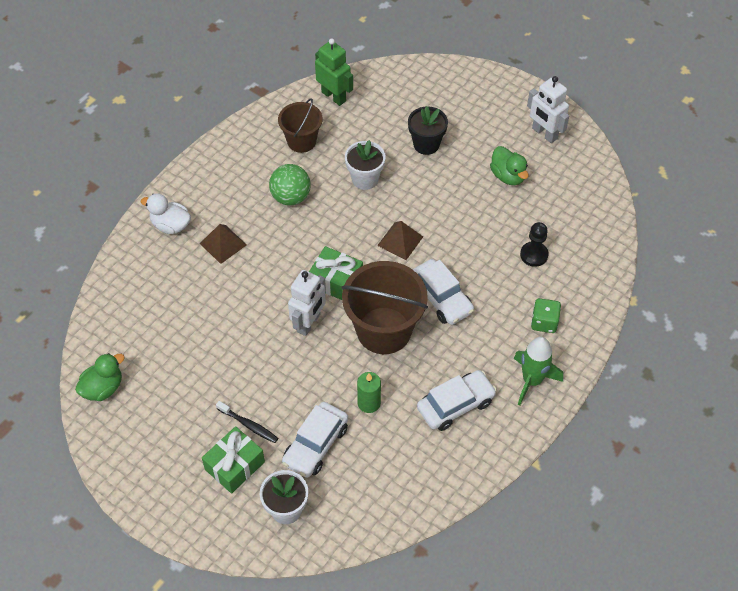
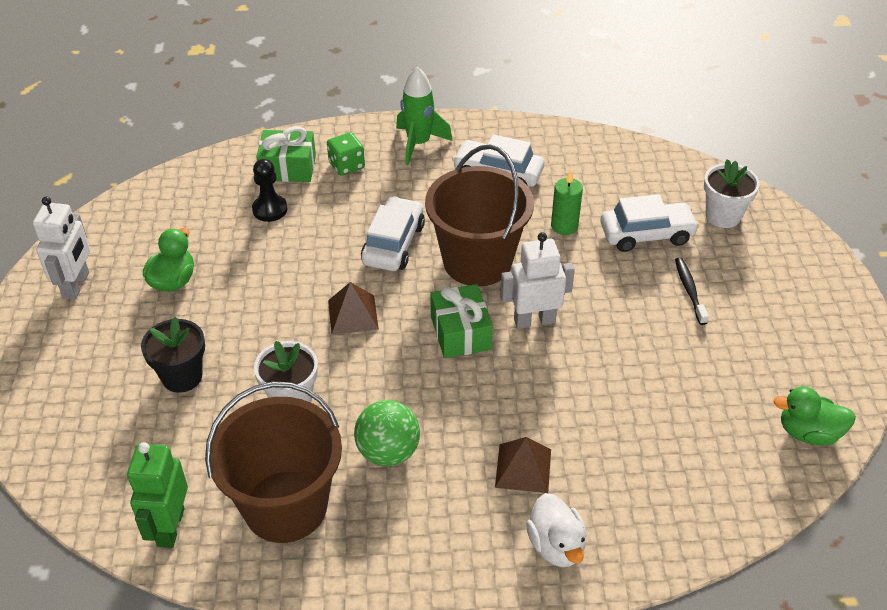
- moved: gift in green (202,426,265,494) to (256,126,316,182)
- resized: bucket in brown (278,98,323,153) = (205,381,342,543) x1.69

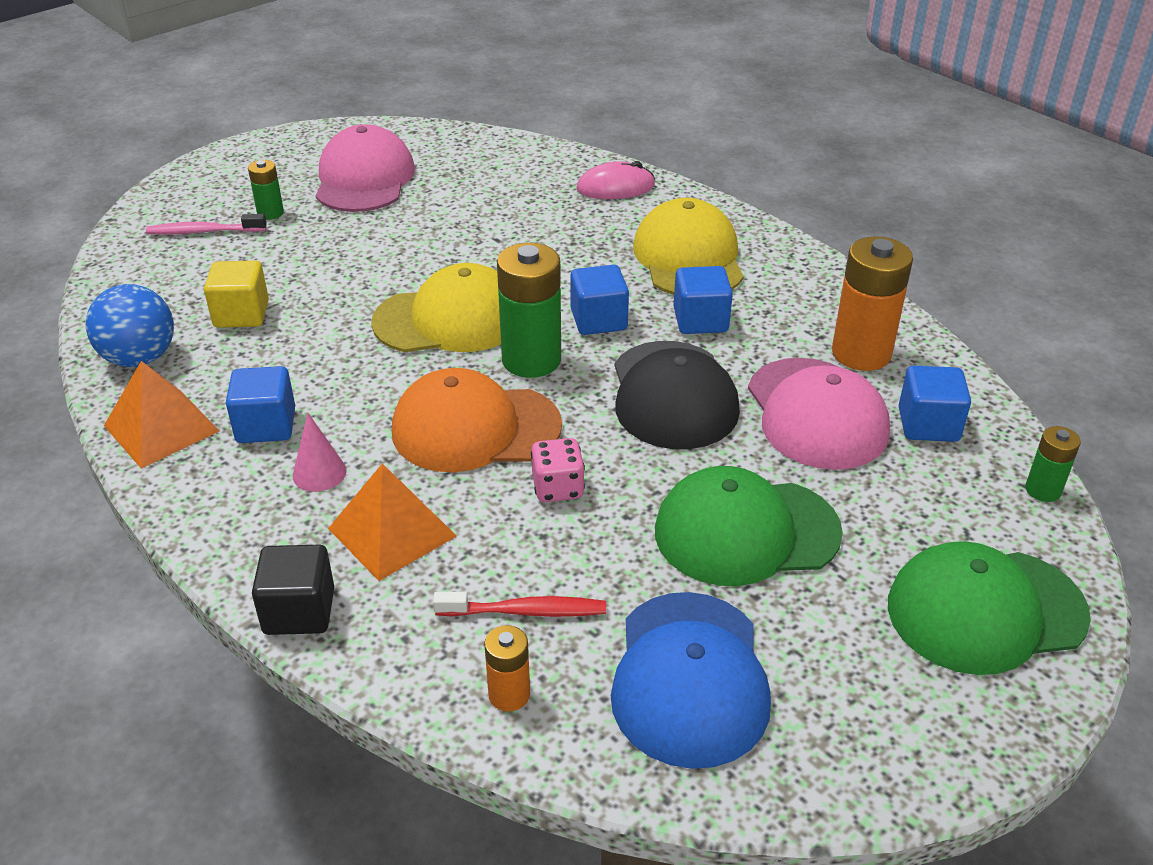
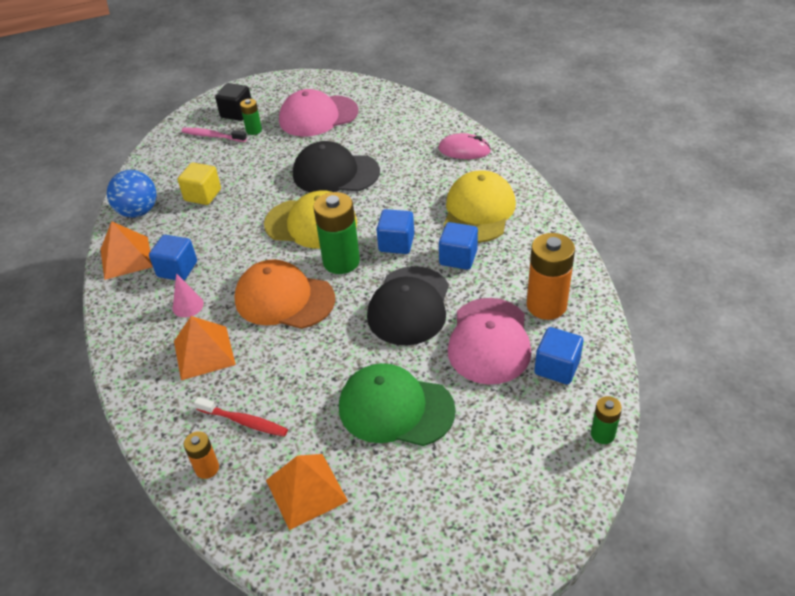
- removed: dice in pink (531,438,585,502)
- removed: cap in green (888,541,1091,675)
- added: cap in black (293,141,380,192)
- moved: cube in black (252,545,334,635) to (215,83,251,121)
- replaced: cap in blue (611,592,771,769) to pyramid in orange (266,454,348,530)
- turned: cap in pink (315,124,415,212) = (279,89,359,137) 135 degrees counterclockwise

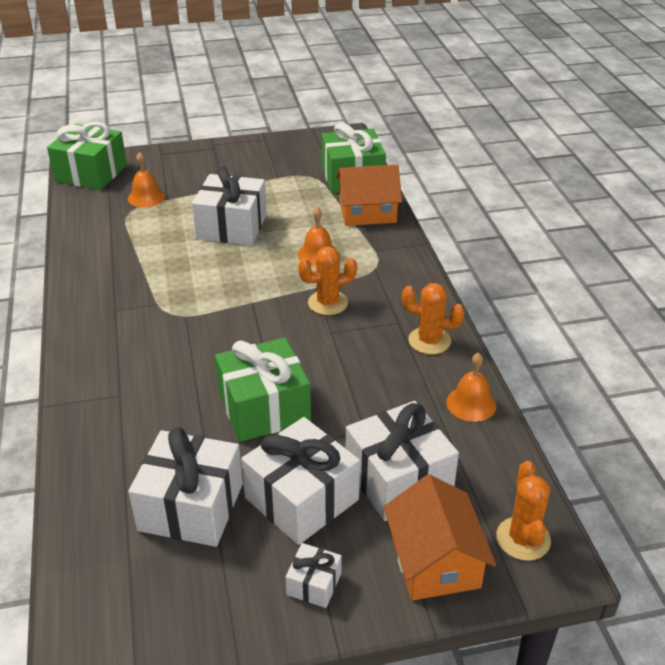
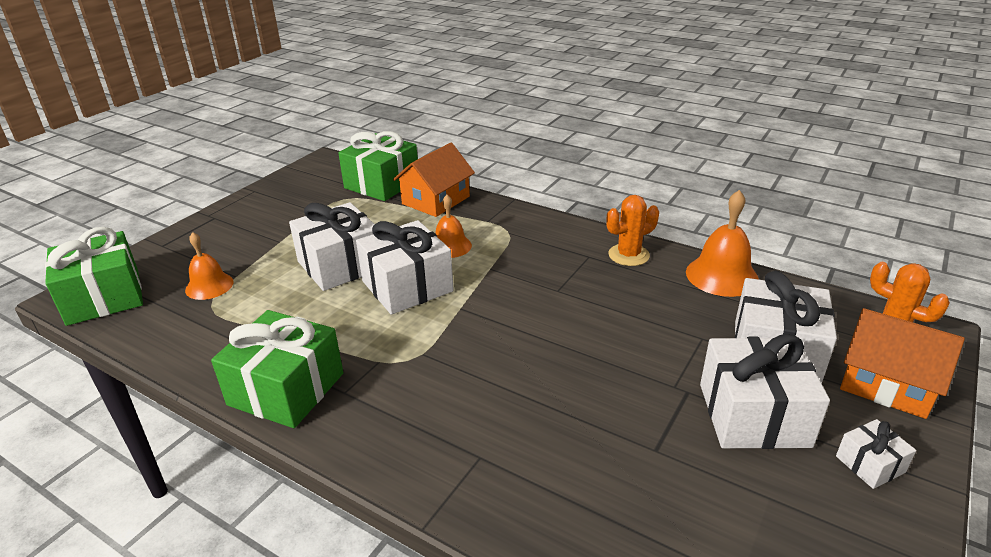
- removed: cactus in orange (298,247,357,315)
- moved: gift in white (128,427,243,547) to (356,220,454,315)
- moved: gift in green (215,338,311,442) to (211,310,343,428)
- resized: bell in orange (446,352,497,422) = (686,190,759,297) x1.52

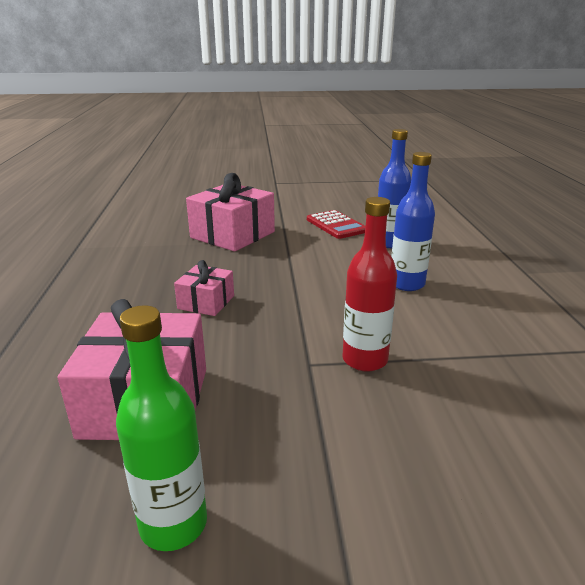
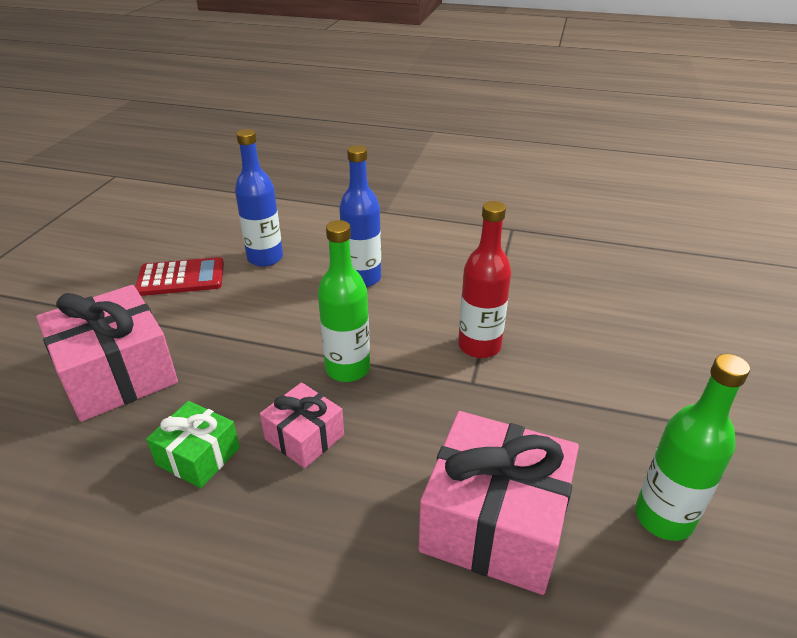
- added: gift in green (146,401,240,488)
- added: bottle in green (318,220,370,382)

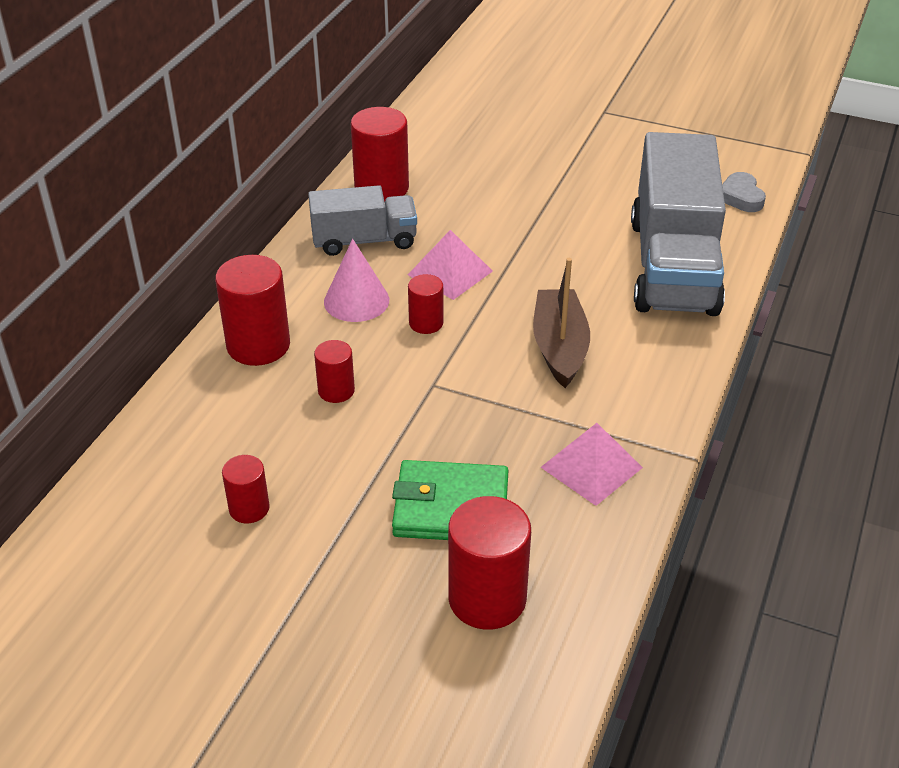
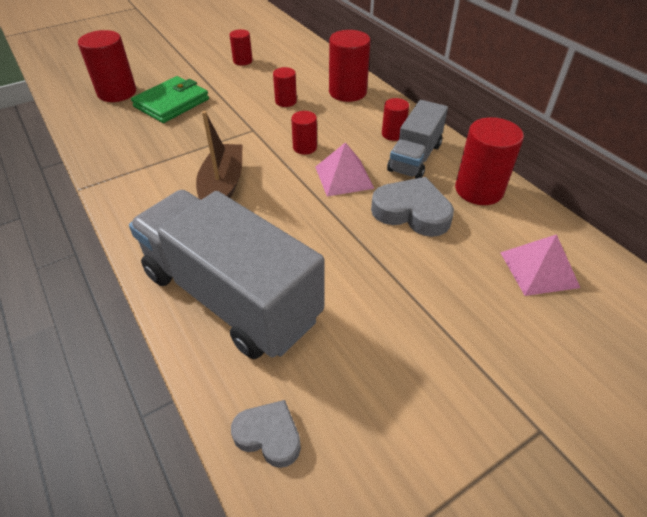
- removed: cone in pink (324,239,389,322)
- added: heart in grey (371,177,454,237)
- added: cylinder in red (382,98,409,141)
- moved: pyramid in pink (541,423,643,506) to (500,234,580,296)
- turned: boat in brown (533,258,590,388) = (196,111,242,200) 120 degrees counterclockwise

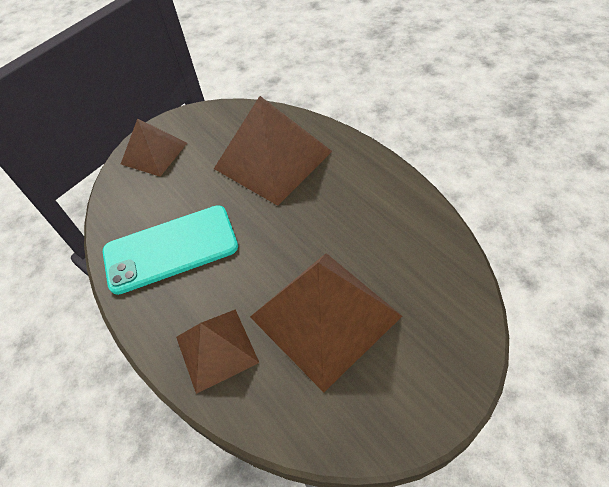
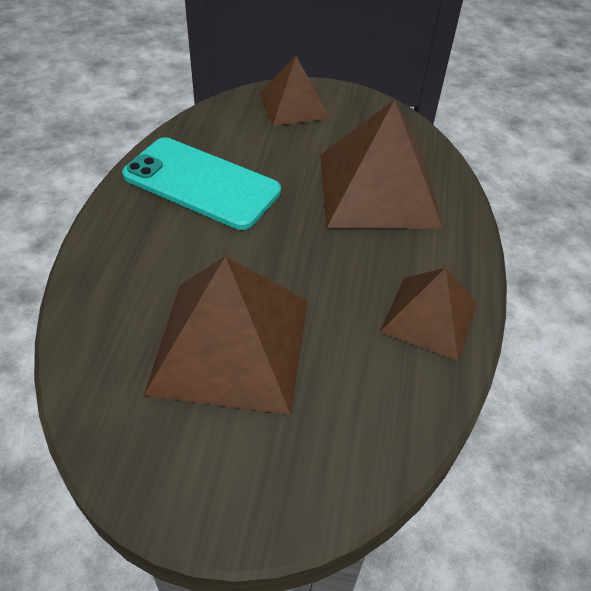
- moved: pyramid in brown (176,309,259,394) to (380,268,478,361)

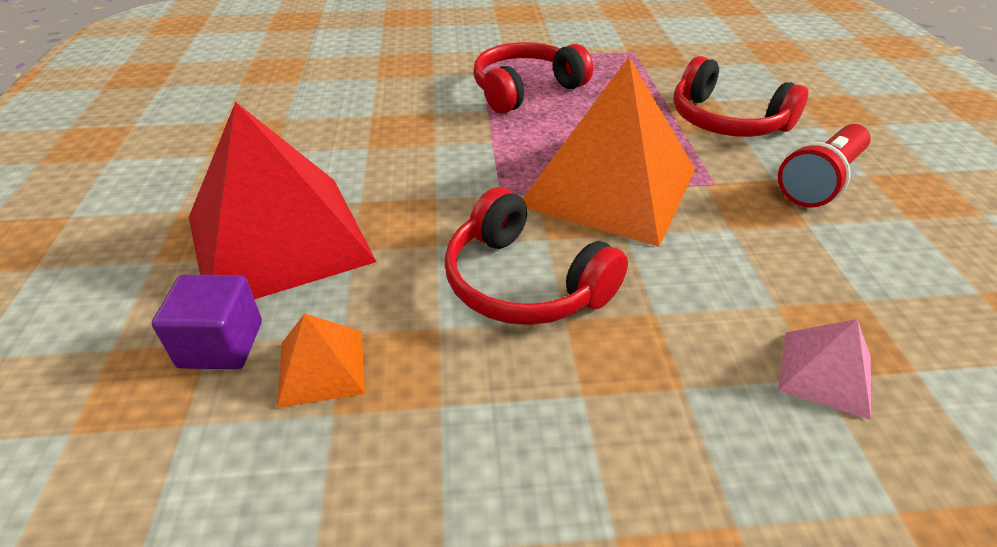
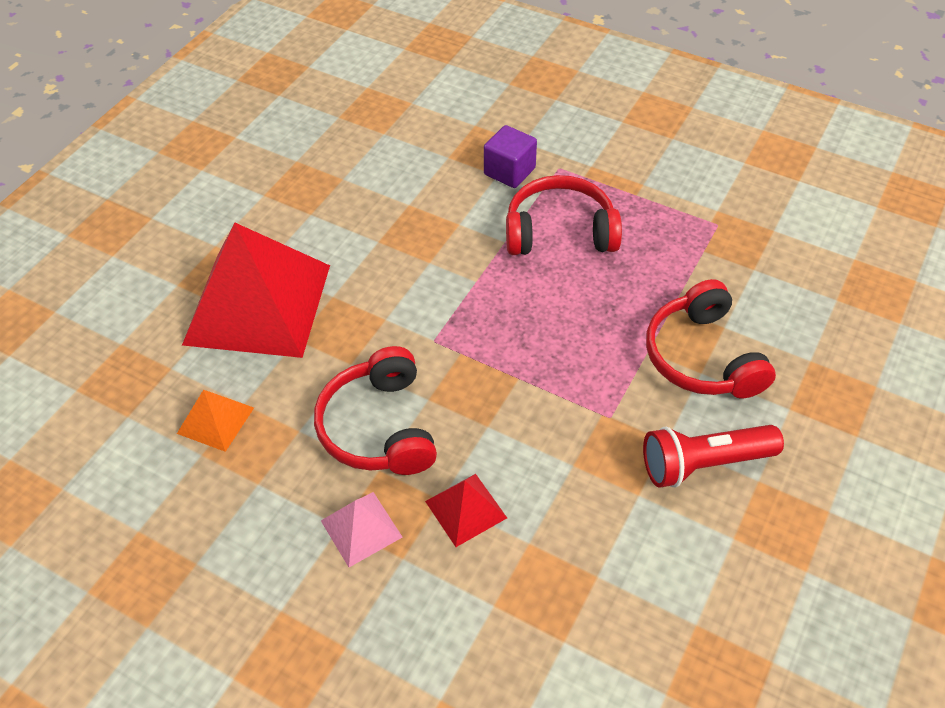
- removed: pyramid in orange (523,57,695,247)
- added: pyramid in red (425,474,507,547)
- moved: cube in purple (152,274,262,369) to (484,125,537,188)
- moved: pyramid in pink (778,319,871,420) to (321,492,402,567)

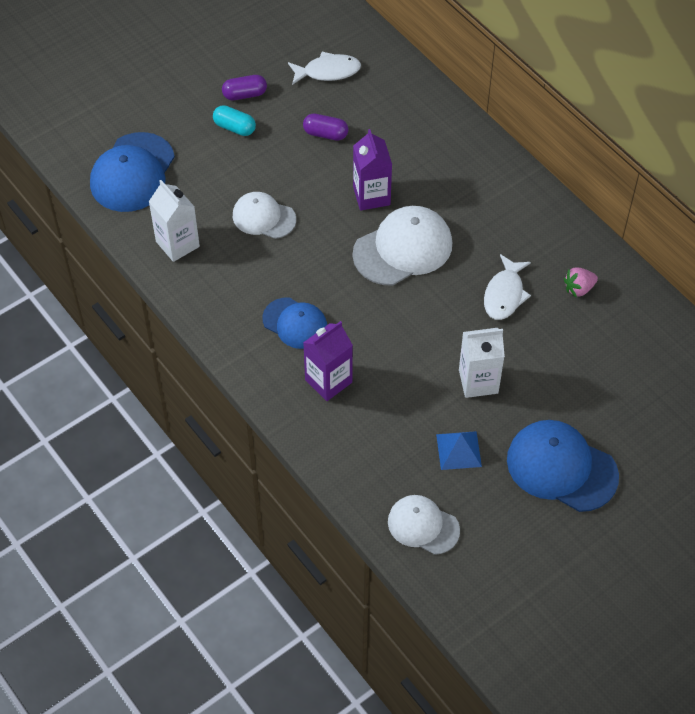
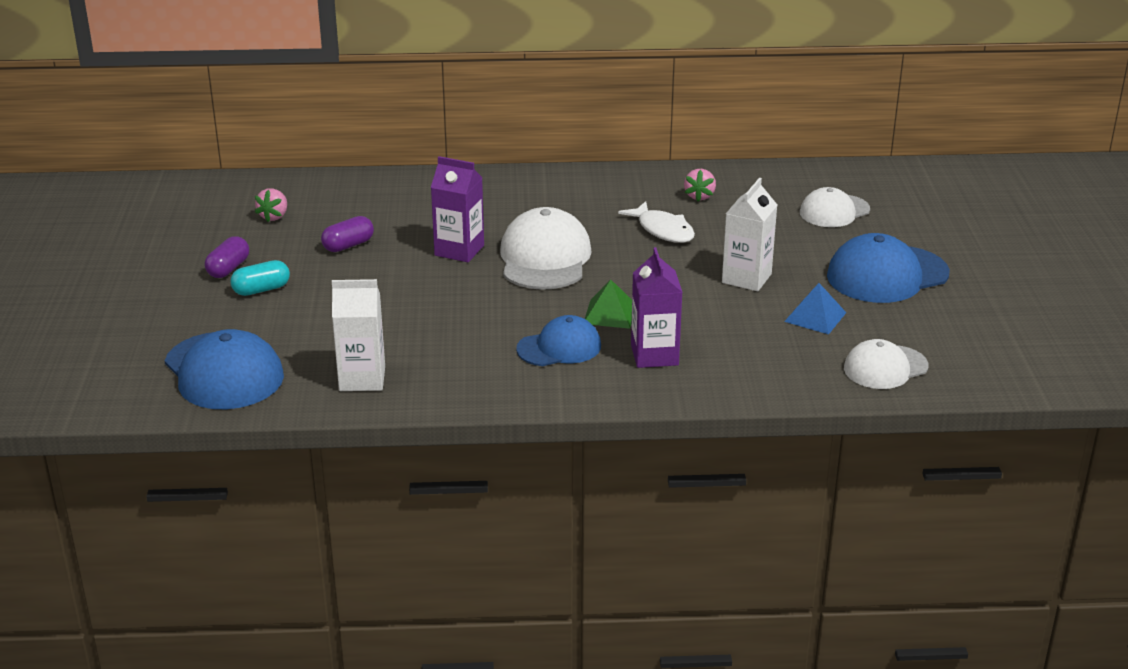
- added: pyramid in green (585,280,632,329)
- moved: cap in white (233,192,296,239) to (800,187,870,227)
- replaced: fish in white (288,52,361,85) to strawberry in pink (255,188,287,222)

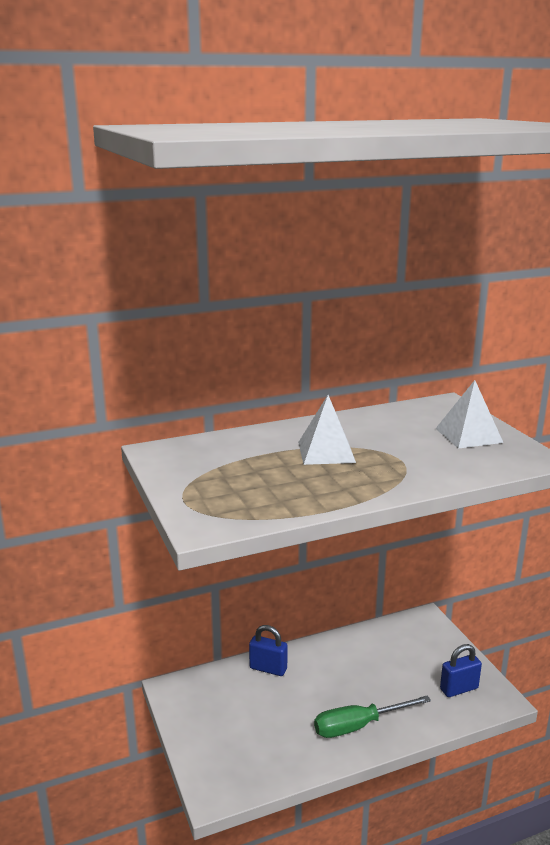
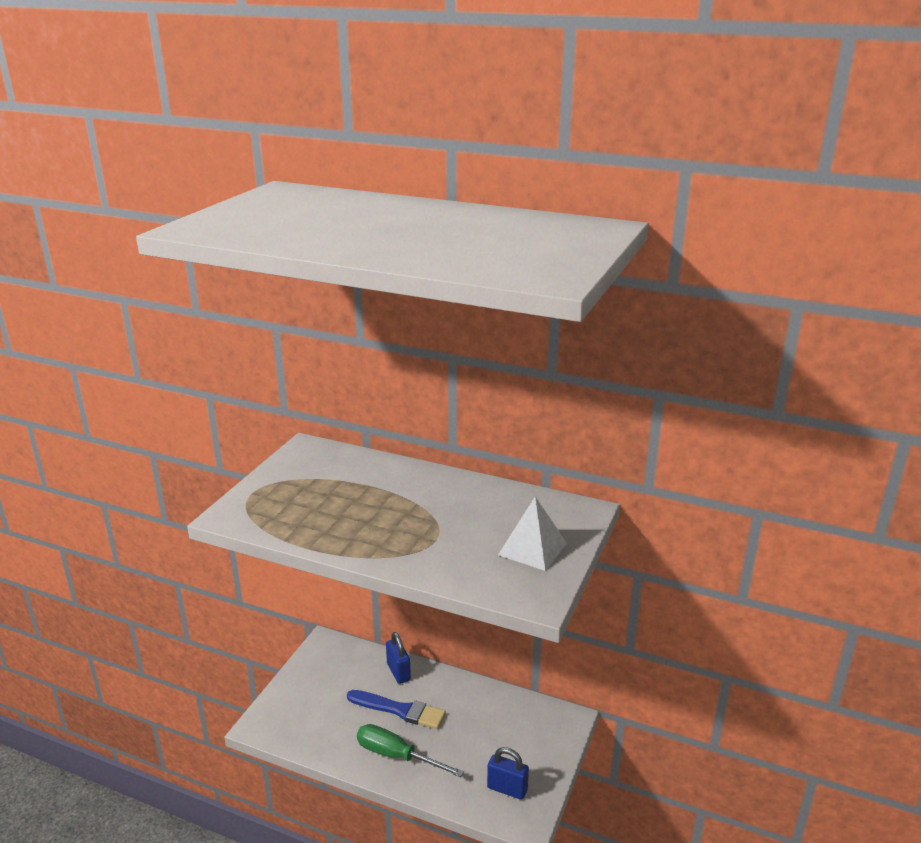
- removed: pyramid in white (298,395,356,465)
- added: brush in blue (347,690,446,729)

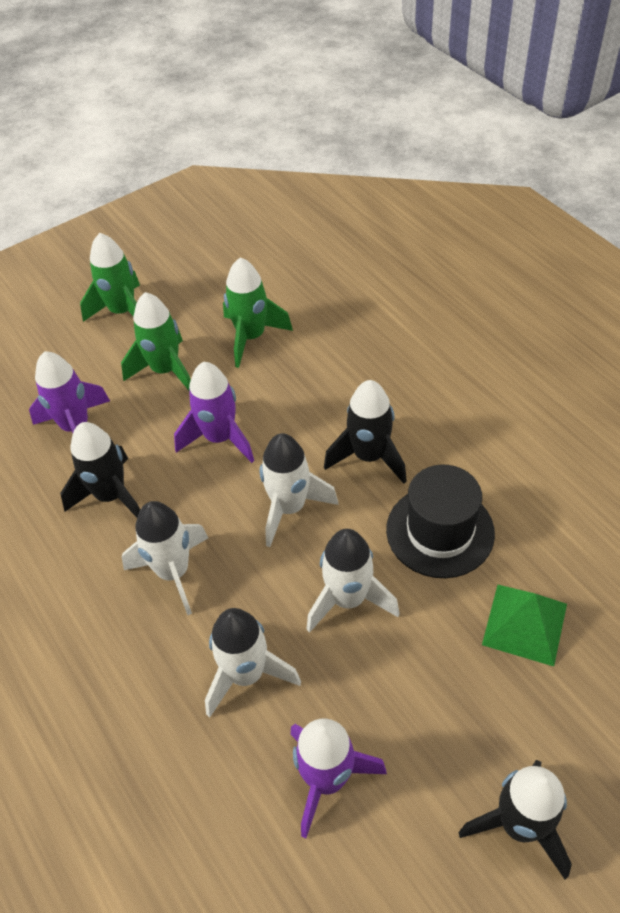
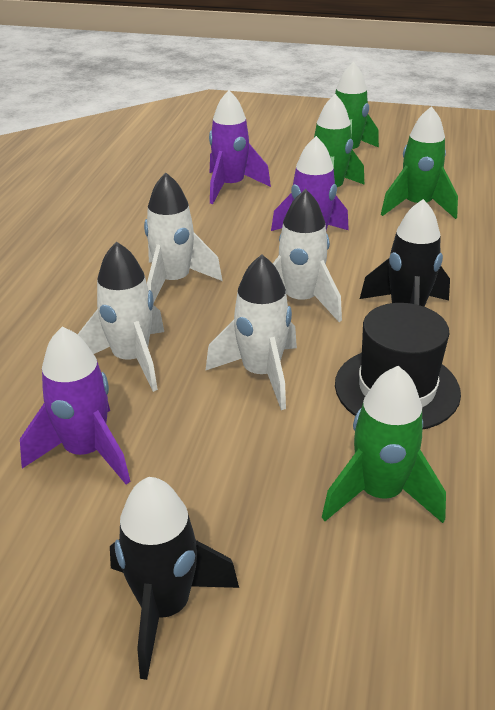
- removed: rocket in black (60,422,140,518)
- replaced: pyramid in green (482,585,567,666) to rocket in green (322,366,446,523)

